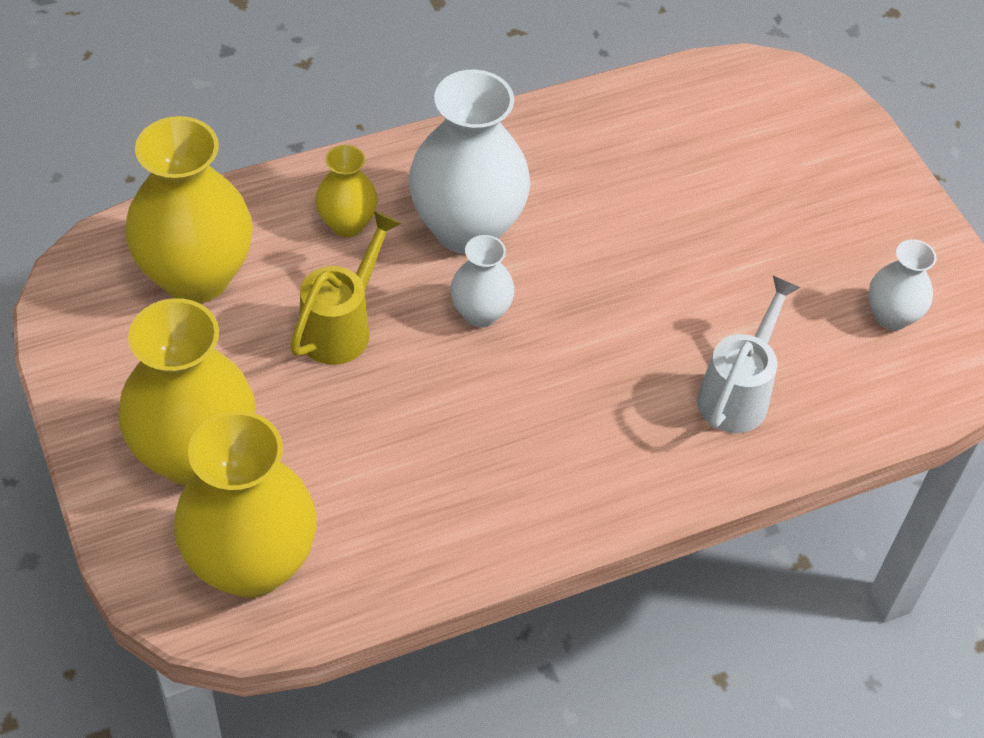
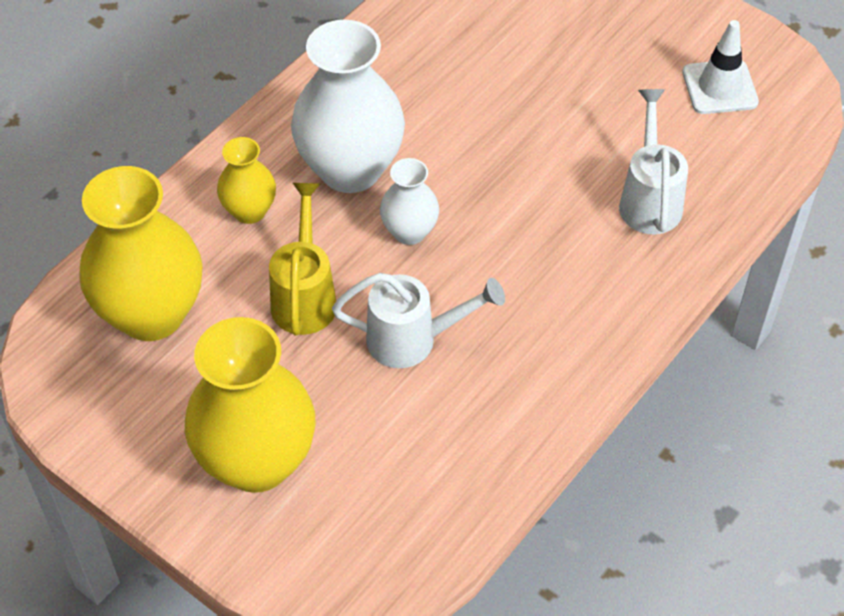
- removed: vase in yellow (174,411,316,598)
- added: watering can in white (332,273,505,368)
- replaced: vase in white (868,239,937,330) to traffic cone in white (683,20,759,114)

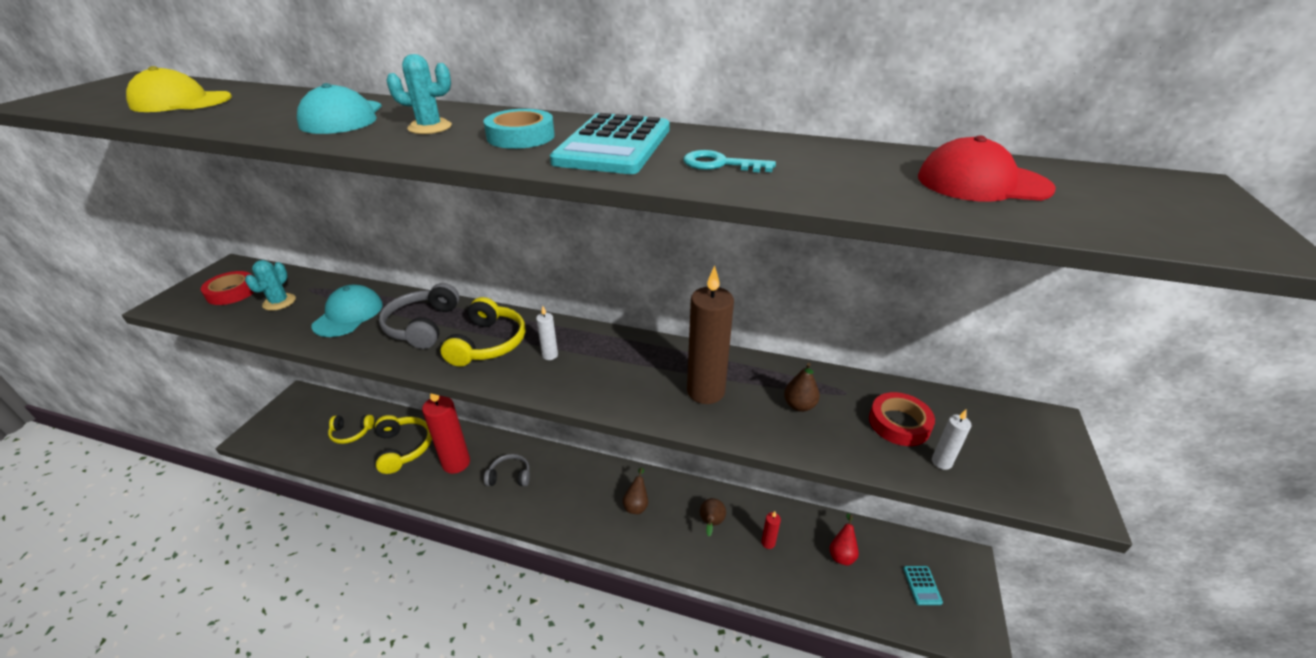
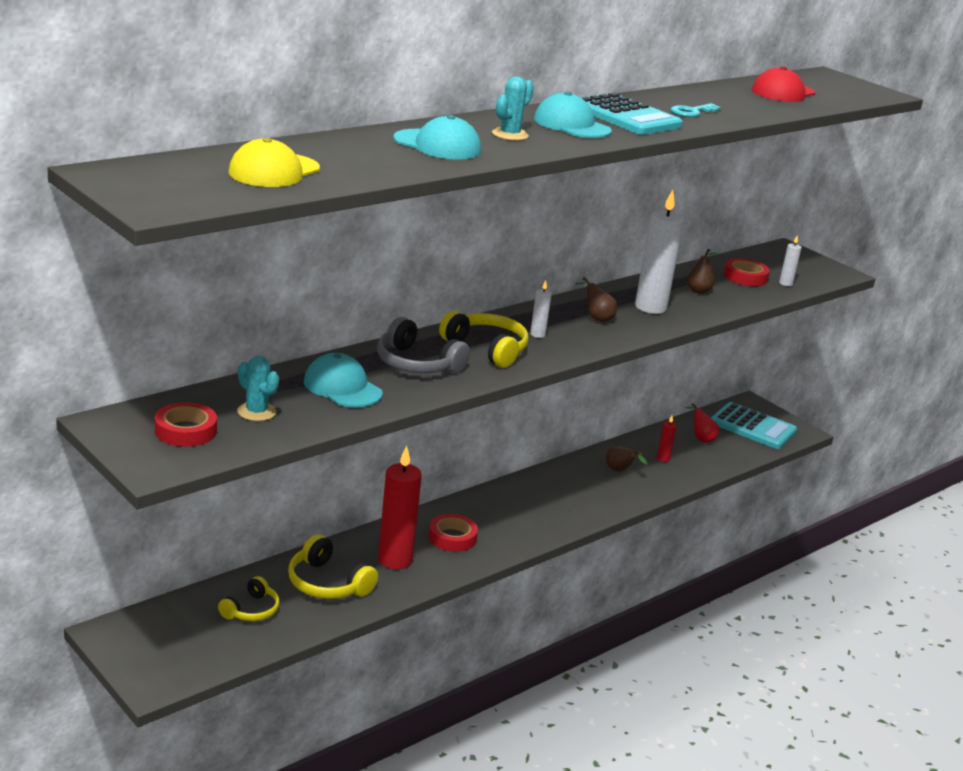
- moved: pear in brown (623,468,648,514) to (575,277,617,322)
- replaced: tape in turquoise (483,109,555,149) to cap in turquoise (534,91,612,138)
- replaced: headphones in grey (484,454,530,486) to tape in red (429,514,478,552)
- recoloured: candle in brown (687,266,734,404) to candle in white (635,190,684,314)
- turned: headphones in yellow (375,415,432,474) = (288,534,378,599) 150 degrees counterclockwise
- resized: calculator in turquoise (903,566,943,605) = (711,402,797,449) x2.30

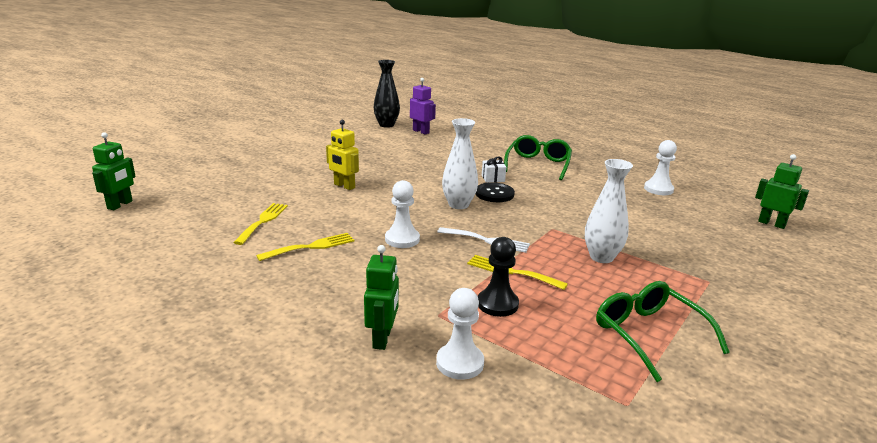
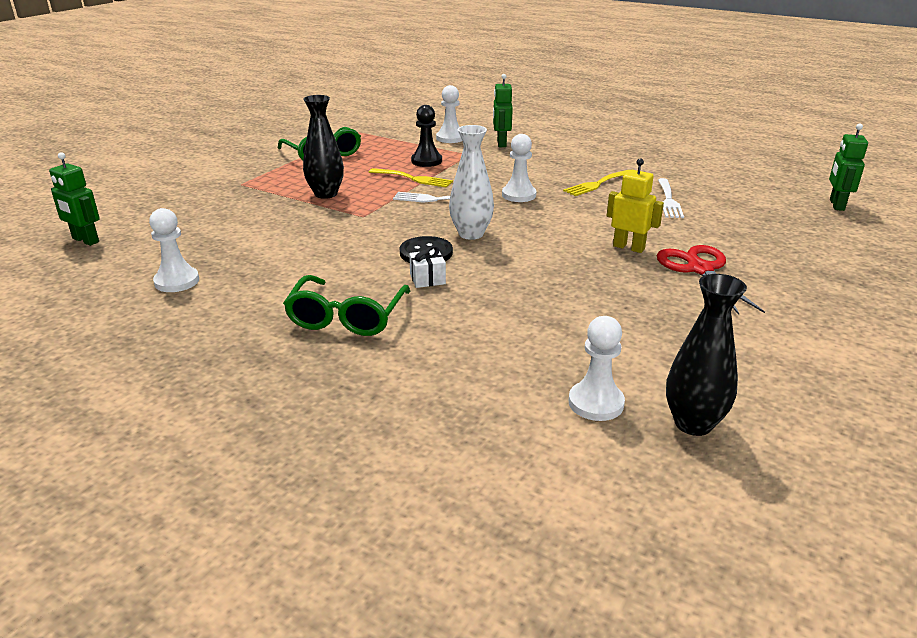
- added: scissors in red (657,245,765,315)
- replaced: robot in purple (410,78,436,135) to pawn in white (569,316,625,421)
- recoloured: fork in yellow (233,203,288,245) to fork in white (658,178,684,218)
- recoloured: vase in white (585,159,633,263) to vase in black (303,95,344,199)

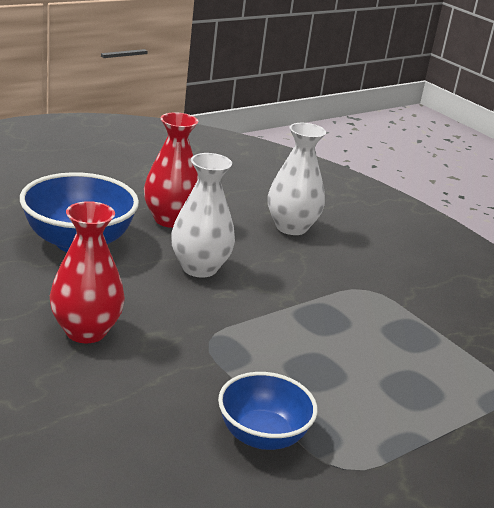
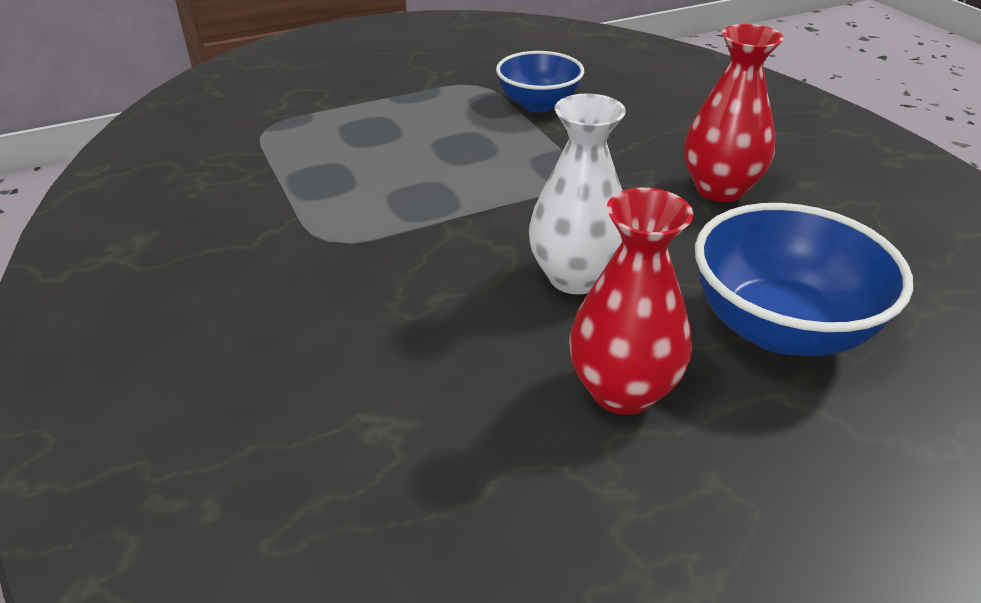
- removed: vase in white (268,123,326,235)

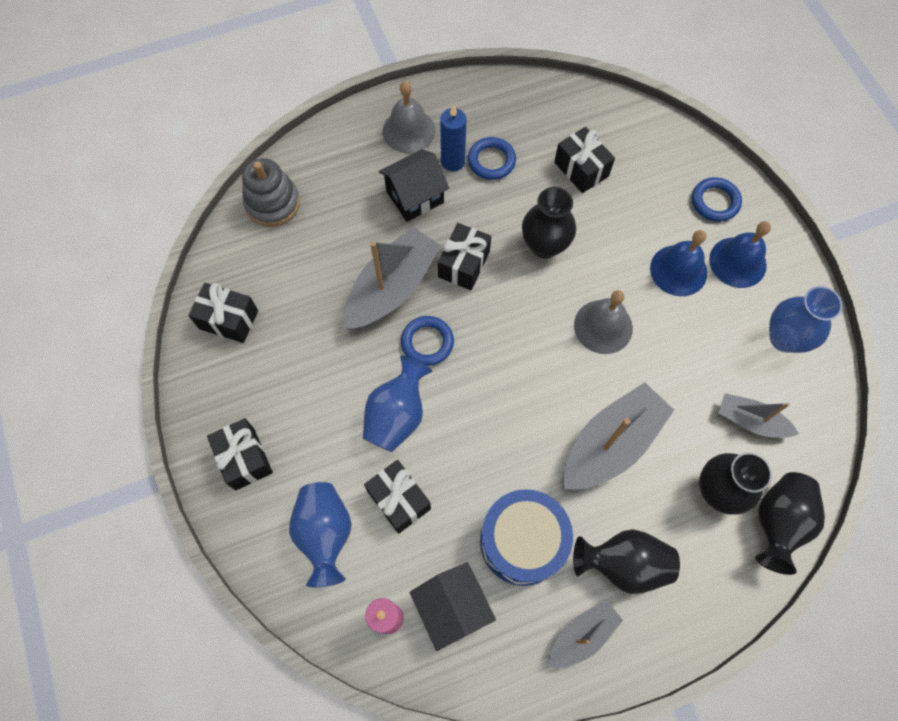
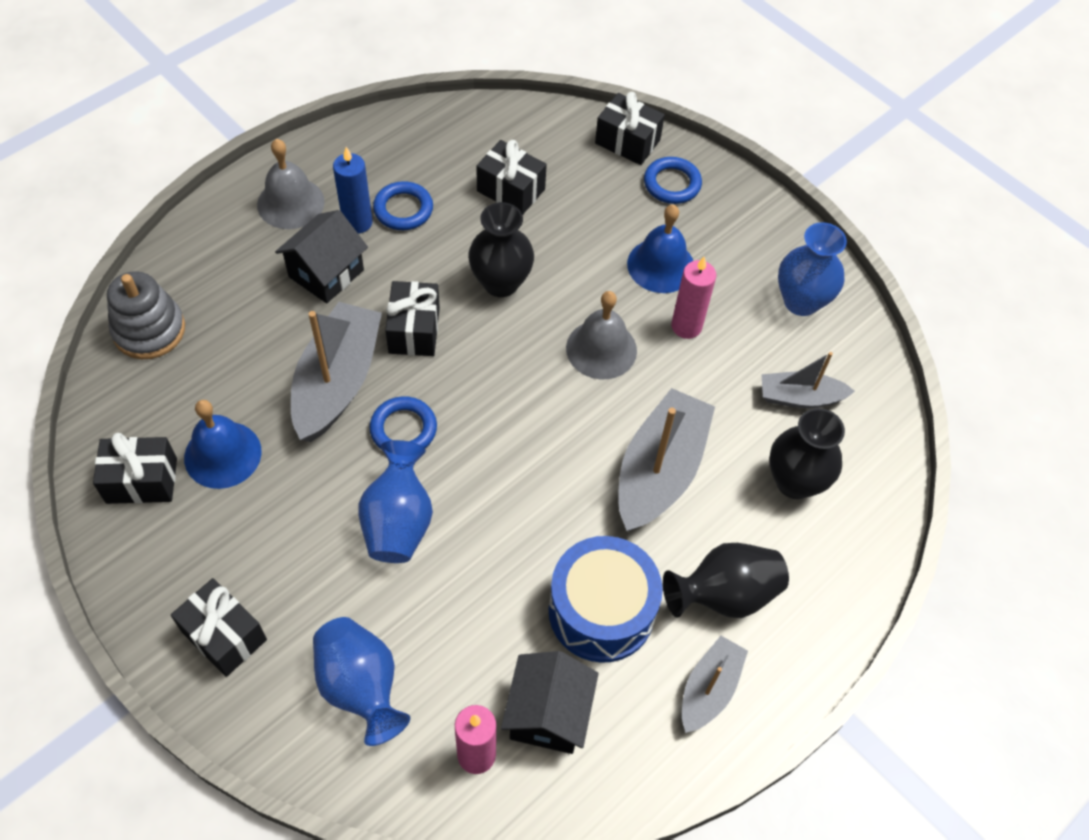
- removed: vase in black (755,472,825,575)
- added: candle in pink (671,257,716,339)
- moved: gift in black (364,460,431,534) to (595,92,665,165)
- moved: bell in blue (709,221,771,288) to (184,400,261,489)
- turned: house in black (409,562,496,651) = (501,651,599,754) 60 degrees clockwise

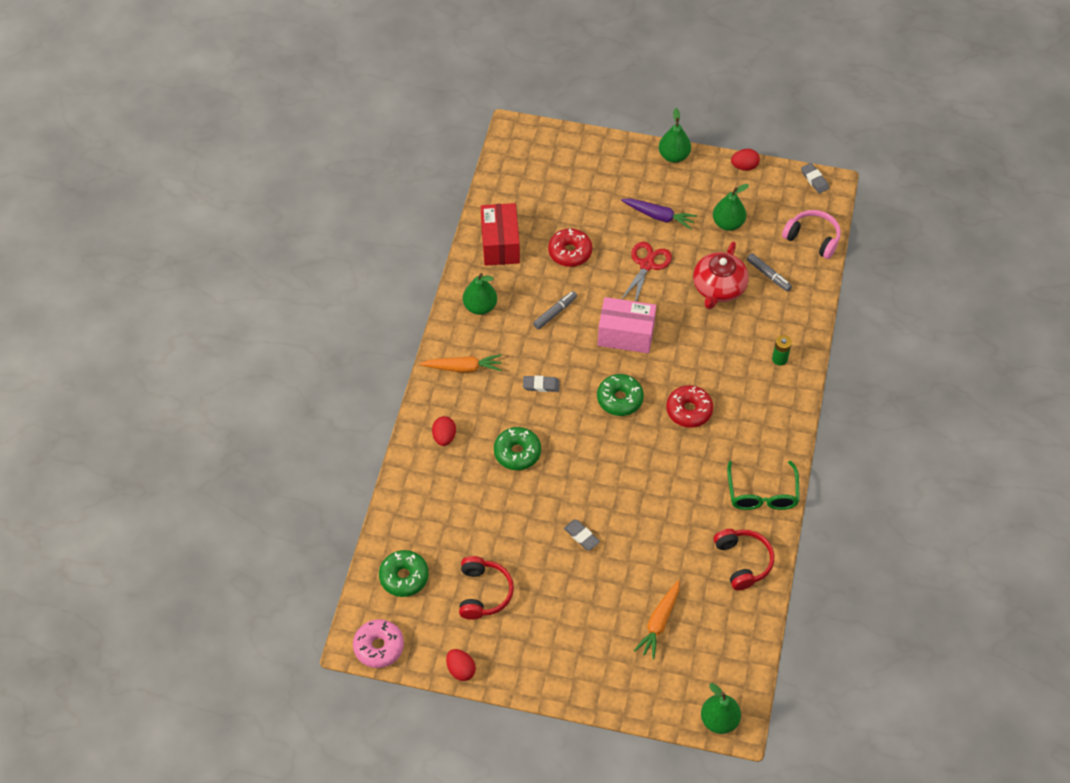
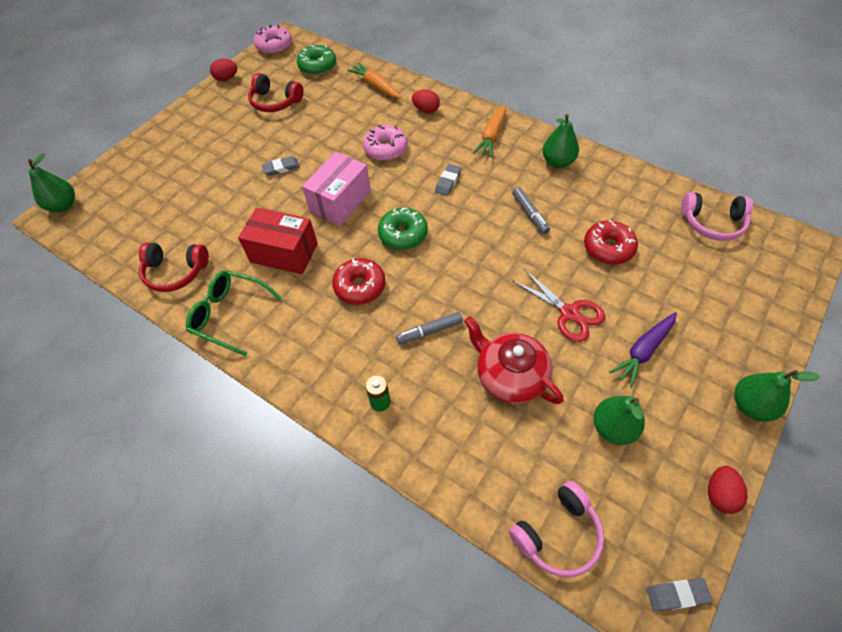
- added: headphones in pink (681,192,753,241)
- moved: box in red (481,203,520,266) to (238,208,318,274)
- moved: box in pink (598,297,656,353) to (302,152,371,226)
- moved: carrot in orange (634,580,680,659) to (347,62,401,99)
- moved: marker in grey (747,253,792,292) to (396,312,463,344)
- recoloured: donut in green (494,427,541,470) to donut in pink (363,125,408,161)

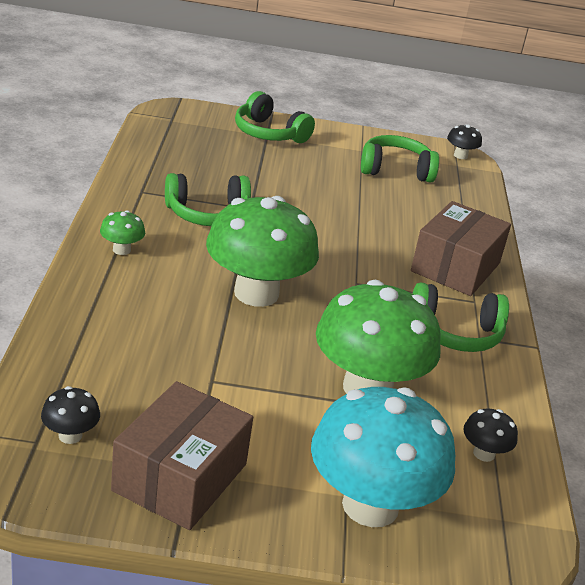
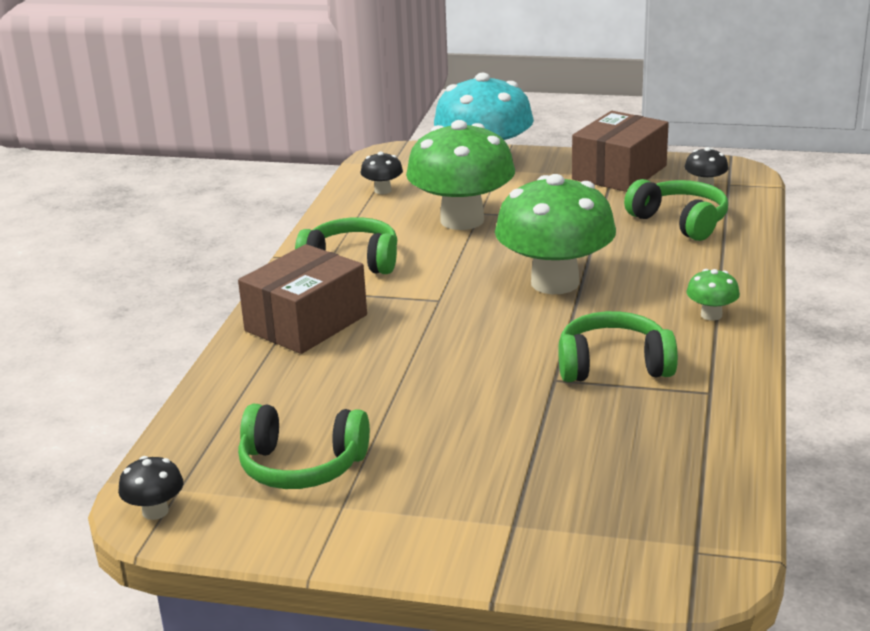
- moved: headphones in green (235,91,315,143) to (624,179,728,241)

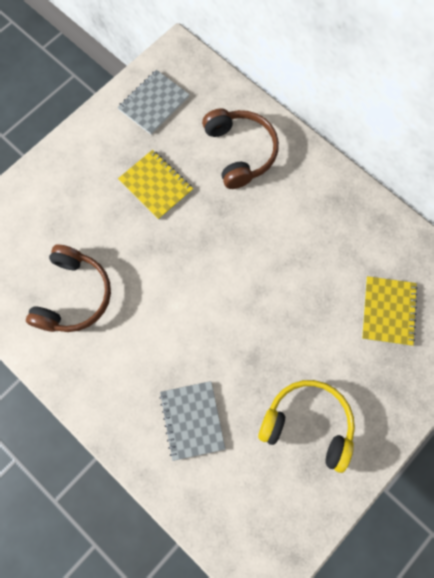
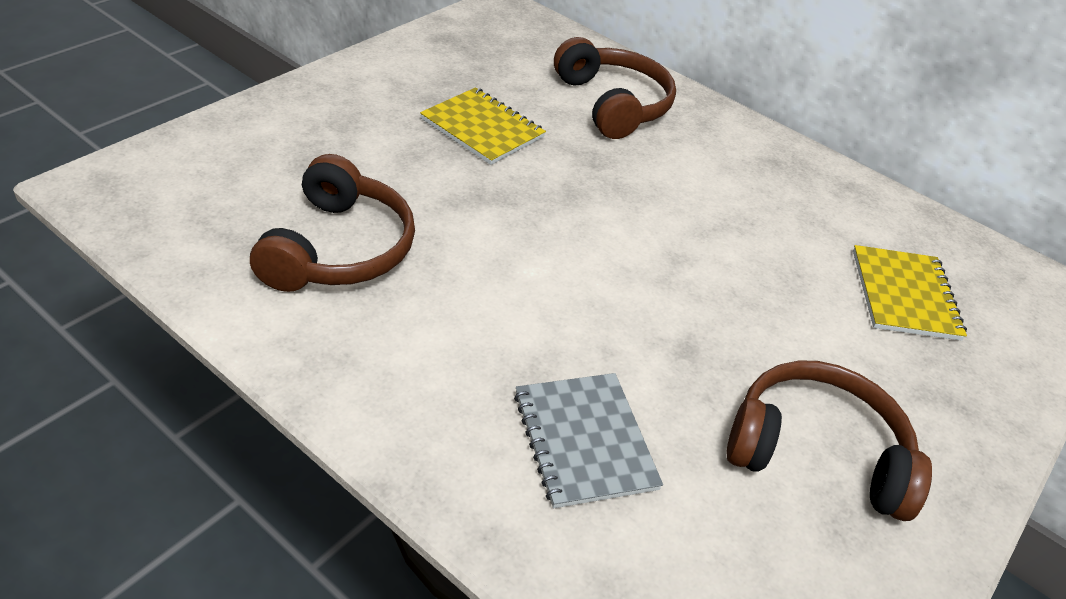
- removed: notebook in grey (117,70,190,135)
- recoloured: headphones in yellow (258,380,355,473) to headphones in brown (726,360,932,521)

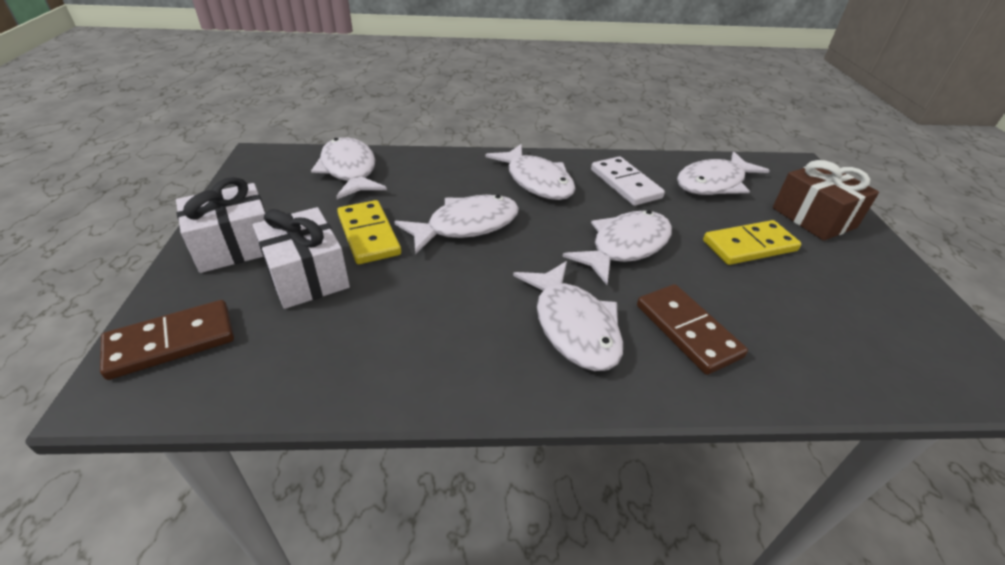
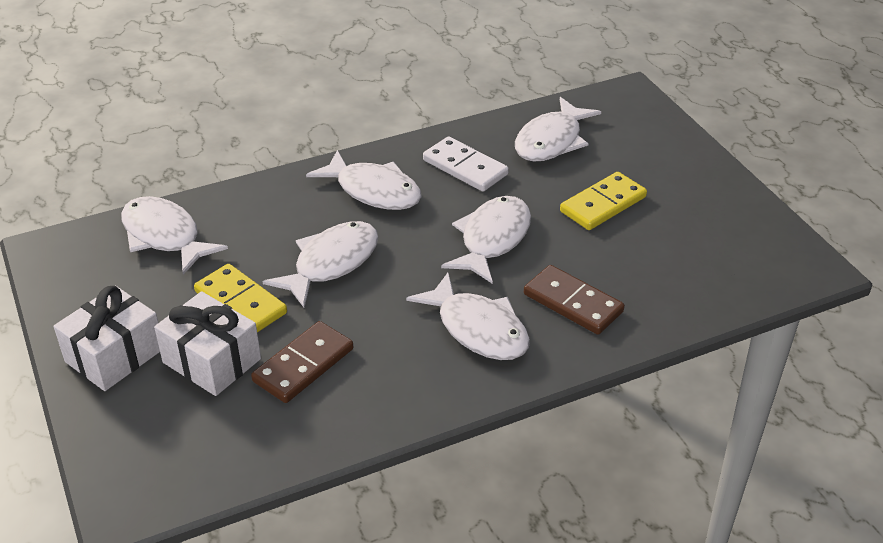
- removed: gift in brown (773,160,879,241)
- moved: domino in brown (100,300,234,380) to (251,321,353,403)

